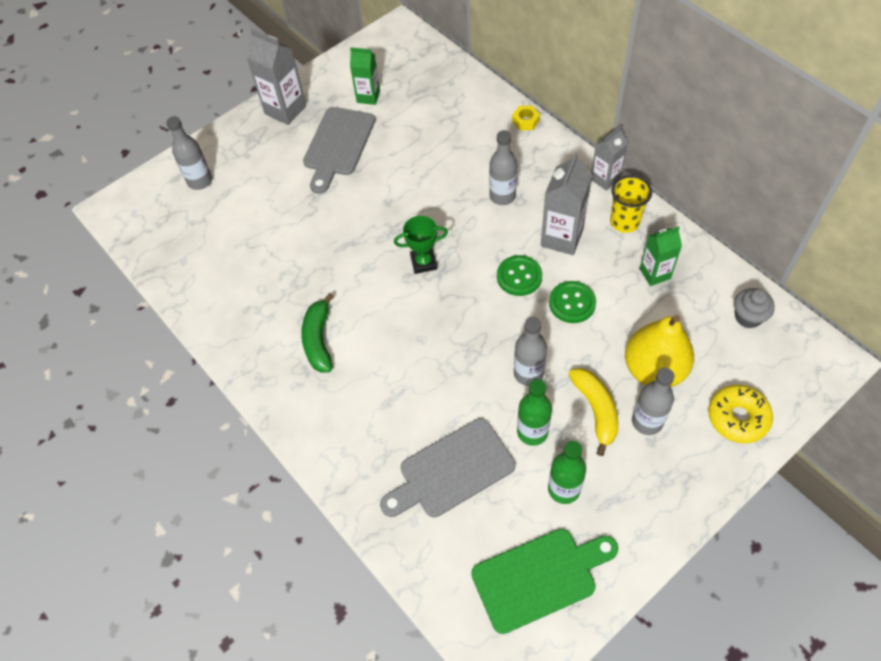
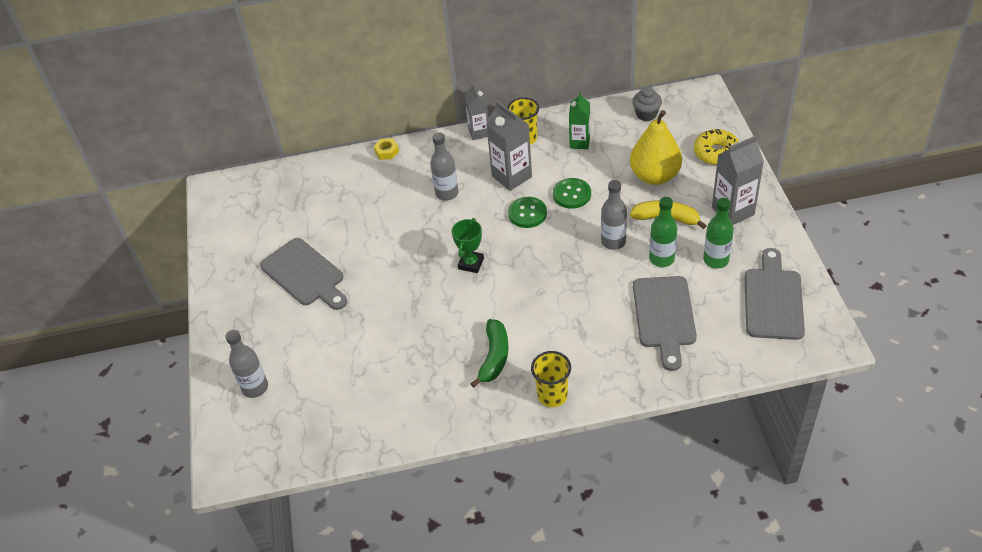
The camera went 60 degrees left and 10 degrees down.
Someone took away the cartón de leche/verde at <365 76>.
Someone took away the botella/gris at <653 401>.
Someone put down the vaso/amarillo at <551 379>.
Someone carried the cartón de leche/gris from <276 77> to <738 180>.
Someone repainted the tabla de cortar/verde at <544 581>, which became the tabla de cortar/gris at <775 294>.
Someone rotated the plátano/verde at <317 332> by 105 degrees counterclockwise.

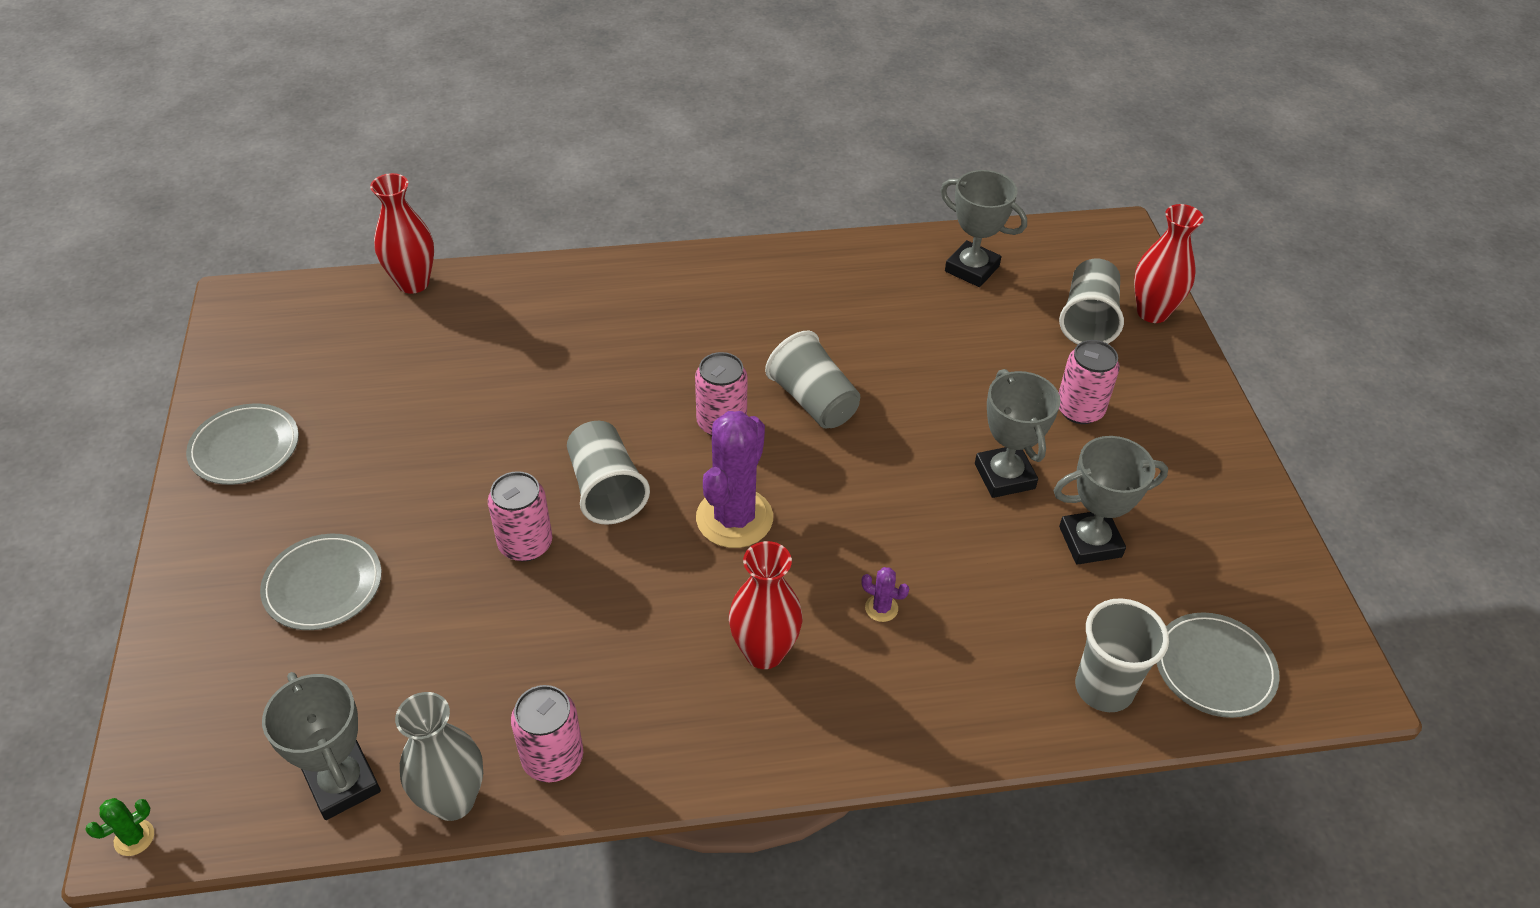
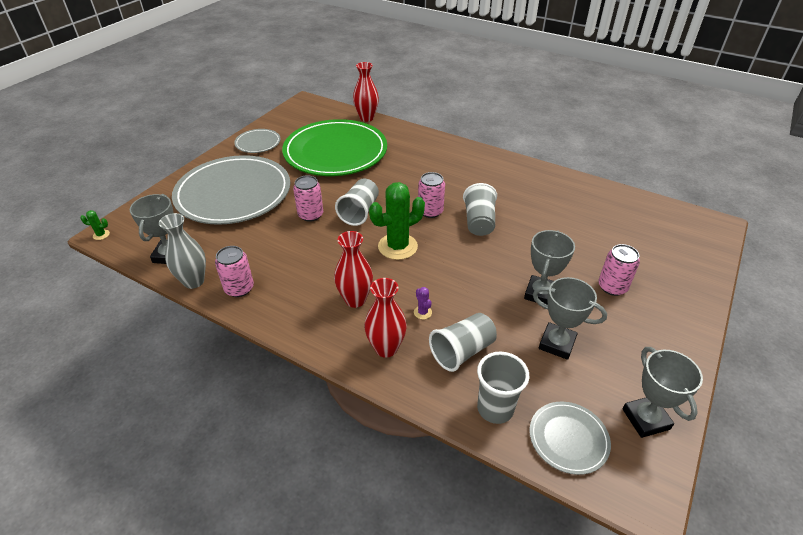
The camera went 40 degrees right and 5 degrees down.
Someone put down the plato/verde at <334 147>.
Someone carried the trofeo/gris from <983 228> to <663 392>.
Someone carried the vaso/gris from <1091 301> to <463 342>.
Someone carried the florero/rojo from <1169 263> to <385 318>.
Someone repainted the cactus/morado at <734 479>, which became the cactus/verde at <397 221>.
Someone scaled the plato/gris at <321 582> by 2.24.

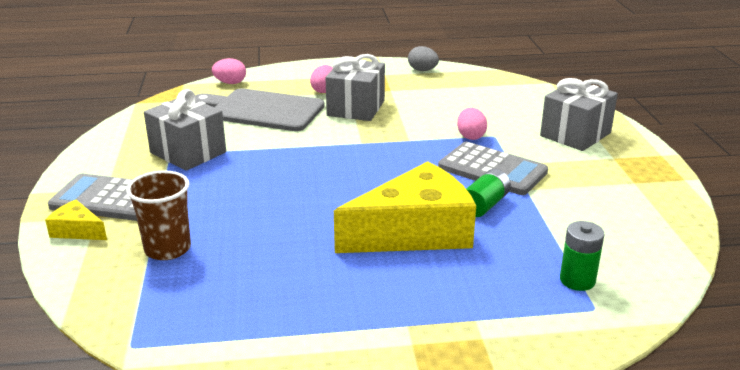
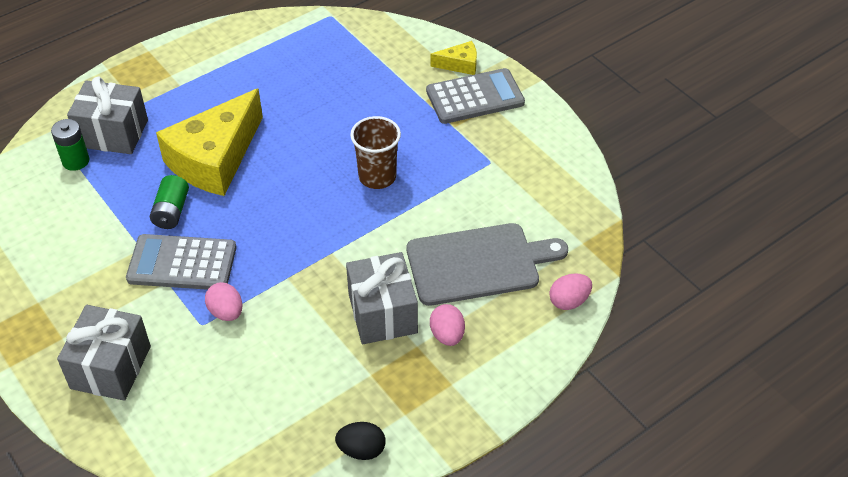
The camera went 150 degrees right and 20 degrees up.
Someone carried the vaso/marrón from <158 215> to <375 152>.
Someone carried the regalo/gris from <185 130> to <107 115>.
Someone repainted the huevo/gris at <423 58>, which became the huevo/negro at <360 441>.

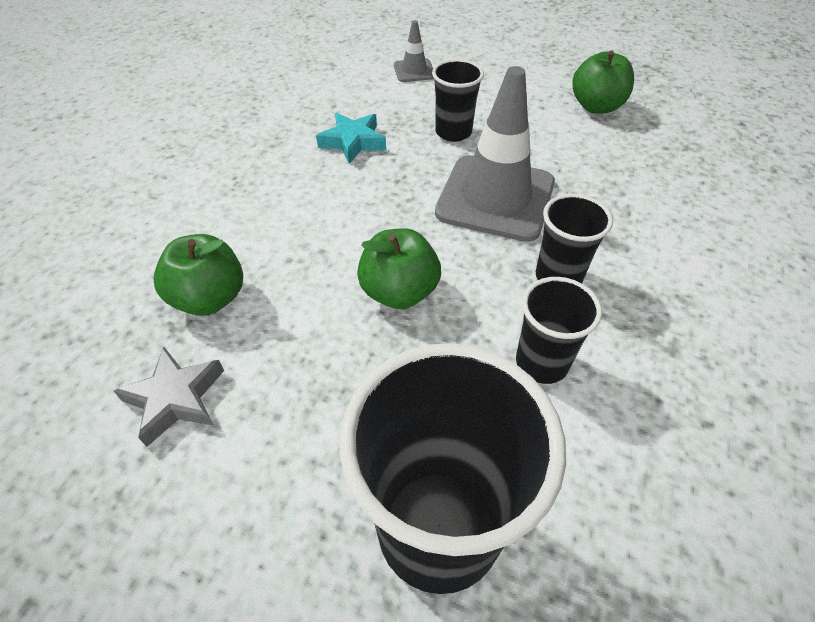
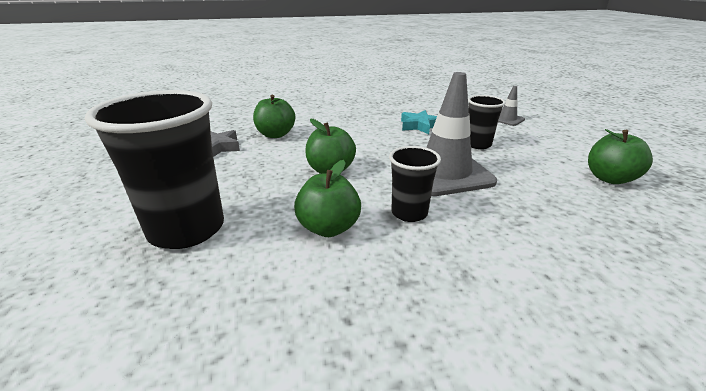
The camera went 55 degrees right and 20 degrees down.
Someone swapped the vaso/negro at <559 330> for the manzana/verde at <327 198>.

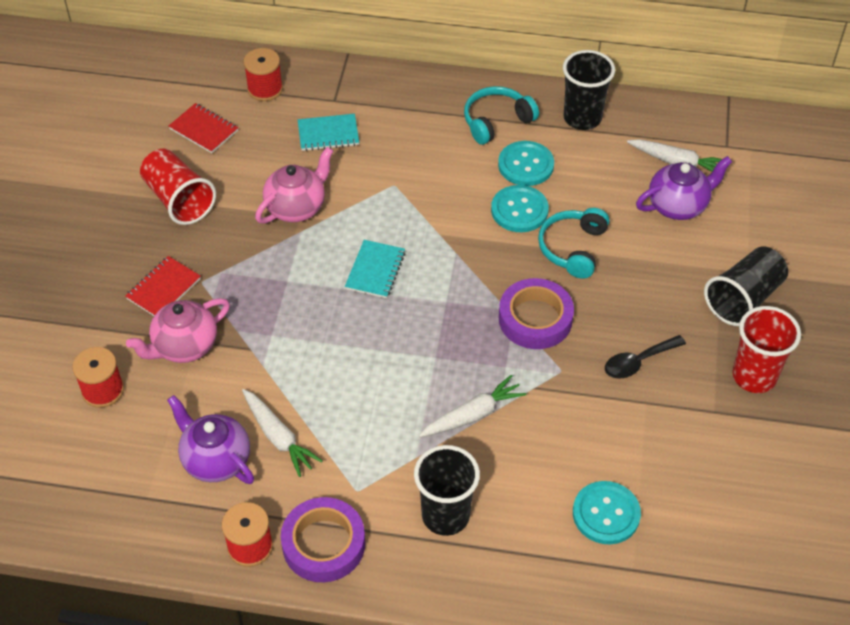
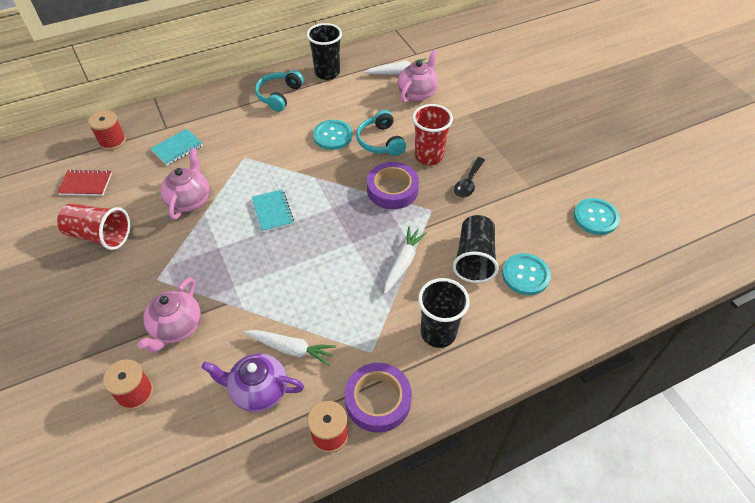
The camera went 35 degrees left and 0 degrees up.
Someone took away the cuaderno/rojo at <163 286>.
Someone carried the botón/turquesa from <526 163> to <597 216>.
Someone carried the vaso/negro from <746 286> to <476 249>.
Someone carried the vaso/rojo from <766 349> to <433 134>.
Someone repainted the tetera/morado at <684 188>, which became the tetera/rosa at <418 76>.

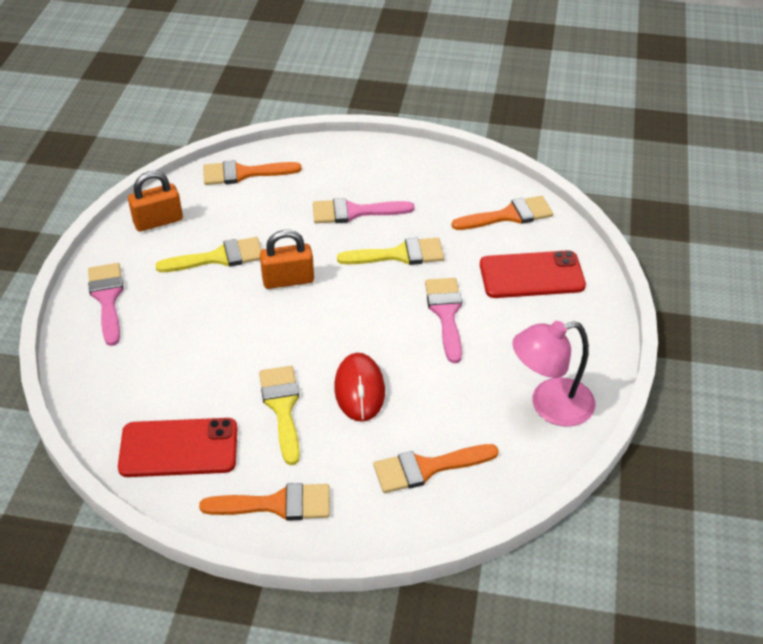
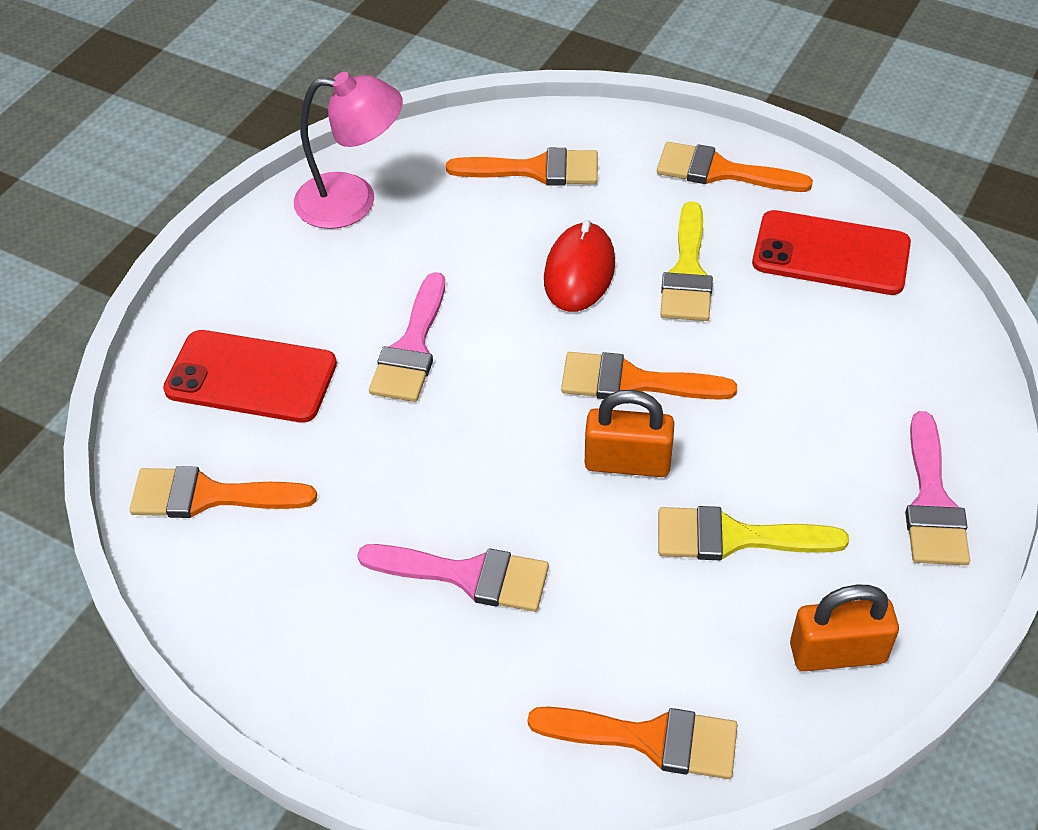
The camera went 160 degrees left and 5 degrees up.
Someone took away the pincel/amarillo at <390 251>.
Someone put down the pincel/naranja at <649 376>.

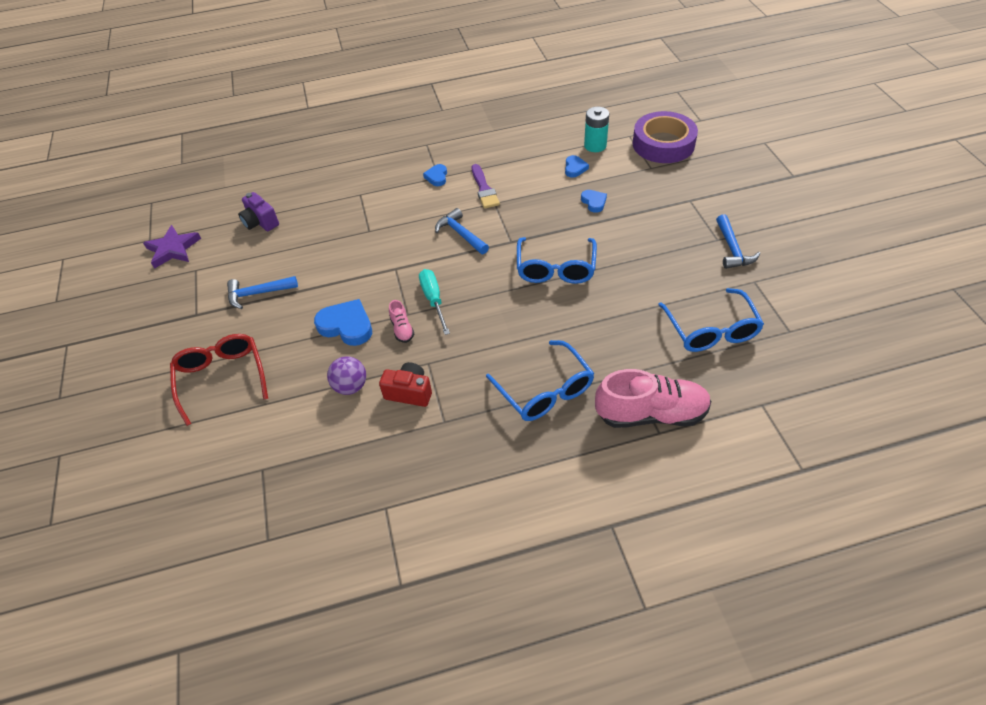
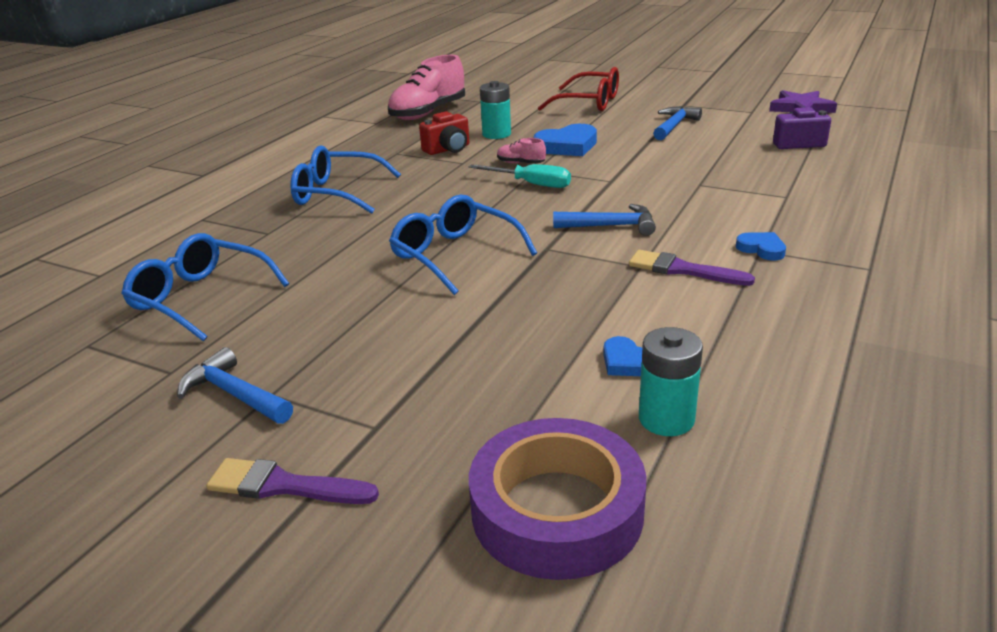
The camera went 130 degrees right and 20 degrees down.
Someone took away the corazón/azul at <594 201>.
Someone put down the pincel/morado at <292 481>.
Someone carried the zapato/rosa from <653 398> to <426 87>.
Someone swapped the pelota/morado at <346 375> for the pila/turquesa at <495 110>.

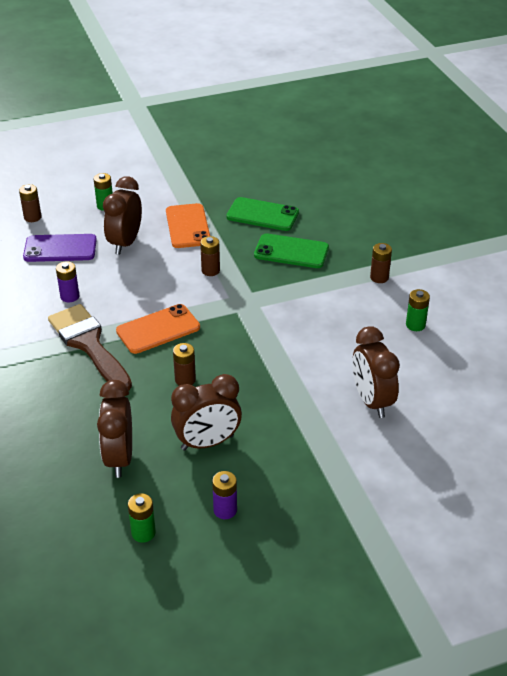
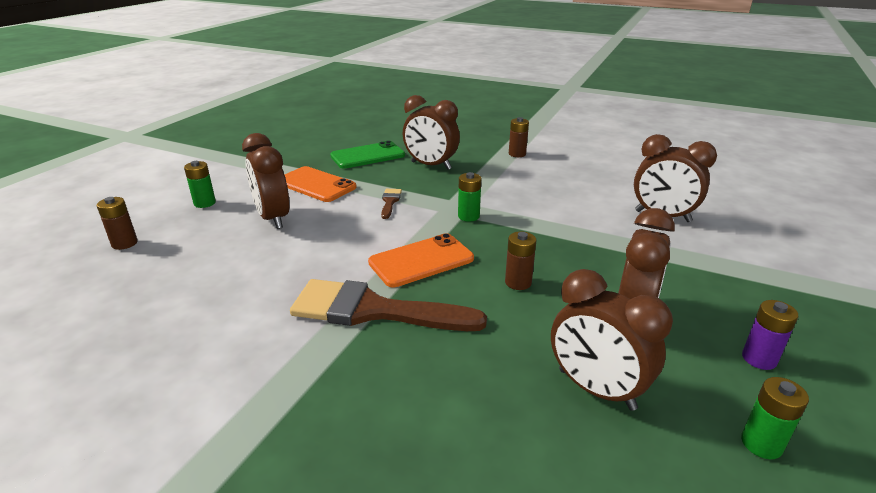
The camera went 45 degrees left and 10 degrees down.
Someone took away the móvil/morado at <60 248>.
Someone took away the pila/morado at <68 281>.
Someone carried the pila/verde from <418 310> to <469 197>.
Someone swapped the pila/marrón at <210 256> for the pincel/marrón at <391 204>.
Someone swapped the móvil/verde at <291 250> for the despertador/marrón at <431 132>.
Someone rotated the móvil/naranja at <158 329> by 45 degrees clockwise.

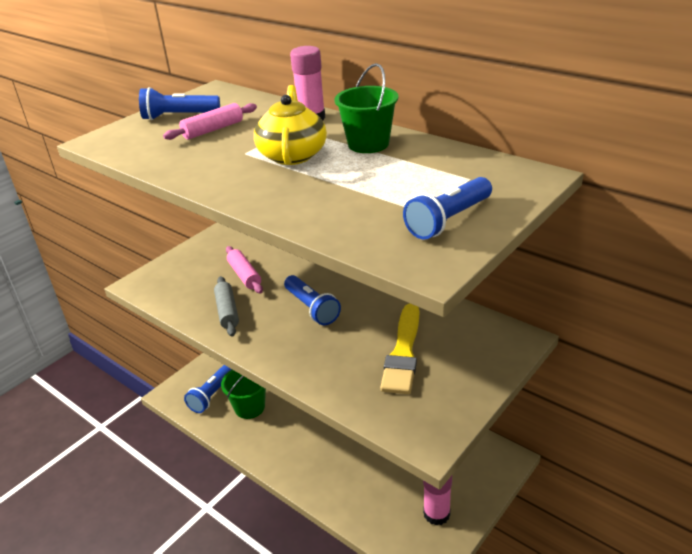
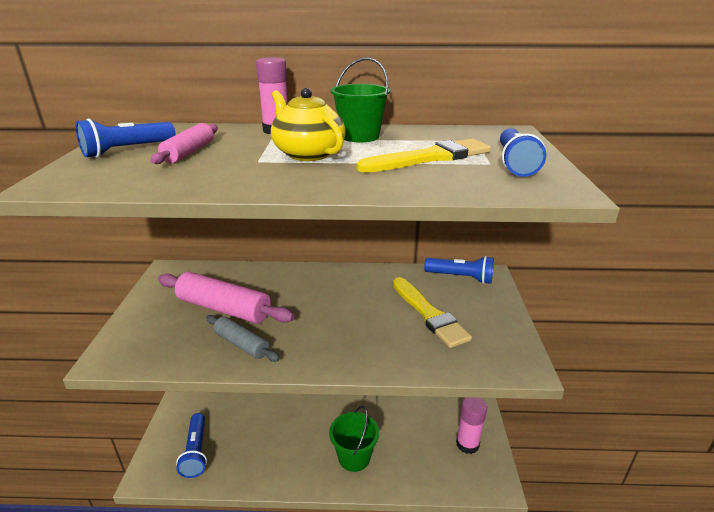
The camera went 40 degrees left and 5 degrees down.
Someone put down the pincel/amarillo at <424 155>.
Someone carried the balde/verde from <243 394> to <354 439>.
Someone carried the lámpara de mano/azul from <312 300> to <459 270>.
Someone scaled the rodillo/rosa at <244 269> by 1.69.

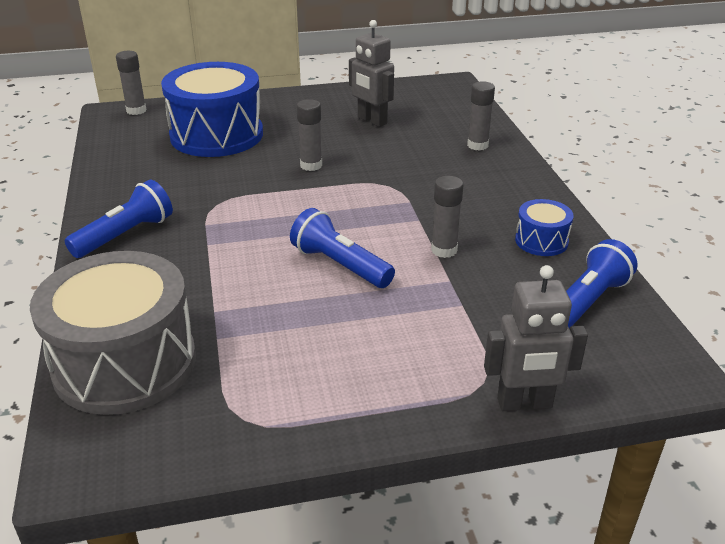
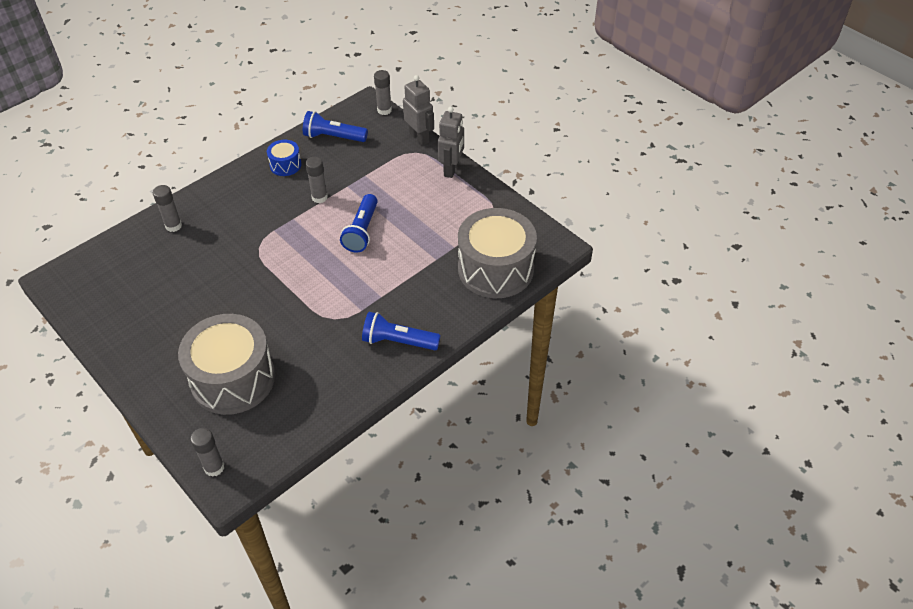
The camera went 120 degrees left and 15 degrees up.
Someone carried the barra de pegamento/gris from <309 135> to <383 92>.
Someone carried the robot/gris from <371 73> to <451 142>.
Someone repainted the tambor/azul at <212 109>, which became the tambor/gris at <226 364>.

